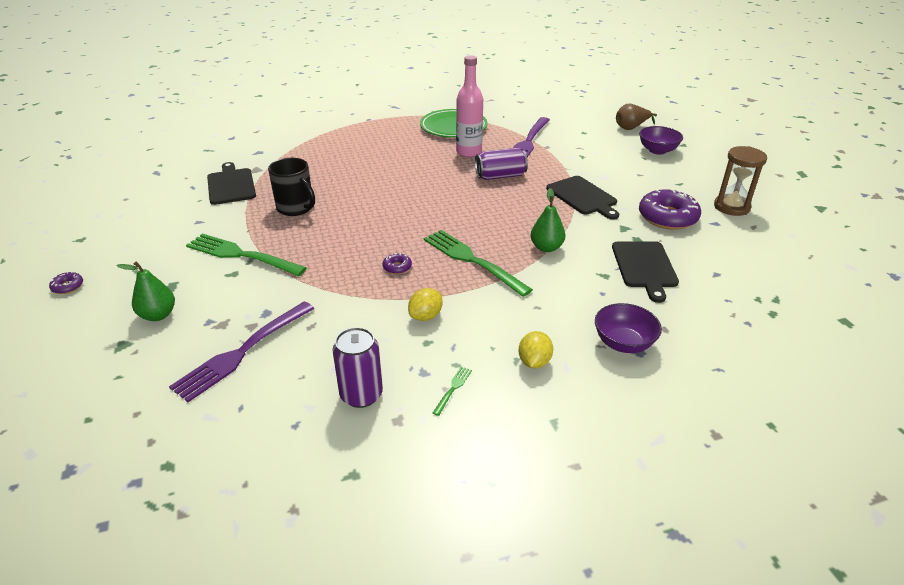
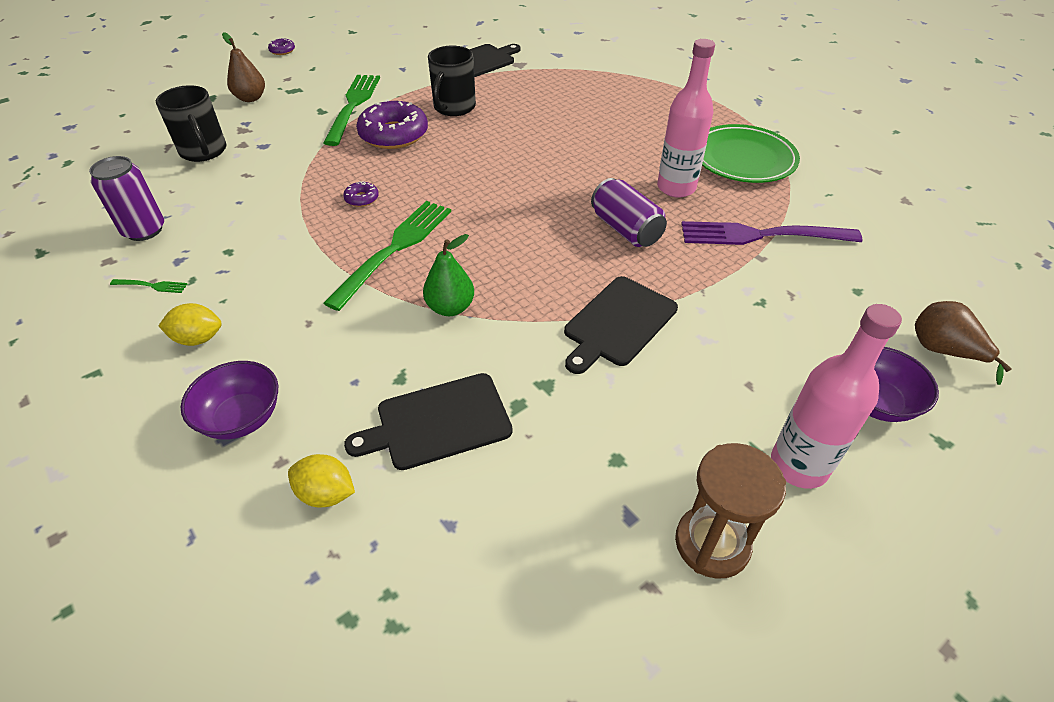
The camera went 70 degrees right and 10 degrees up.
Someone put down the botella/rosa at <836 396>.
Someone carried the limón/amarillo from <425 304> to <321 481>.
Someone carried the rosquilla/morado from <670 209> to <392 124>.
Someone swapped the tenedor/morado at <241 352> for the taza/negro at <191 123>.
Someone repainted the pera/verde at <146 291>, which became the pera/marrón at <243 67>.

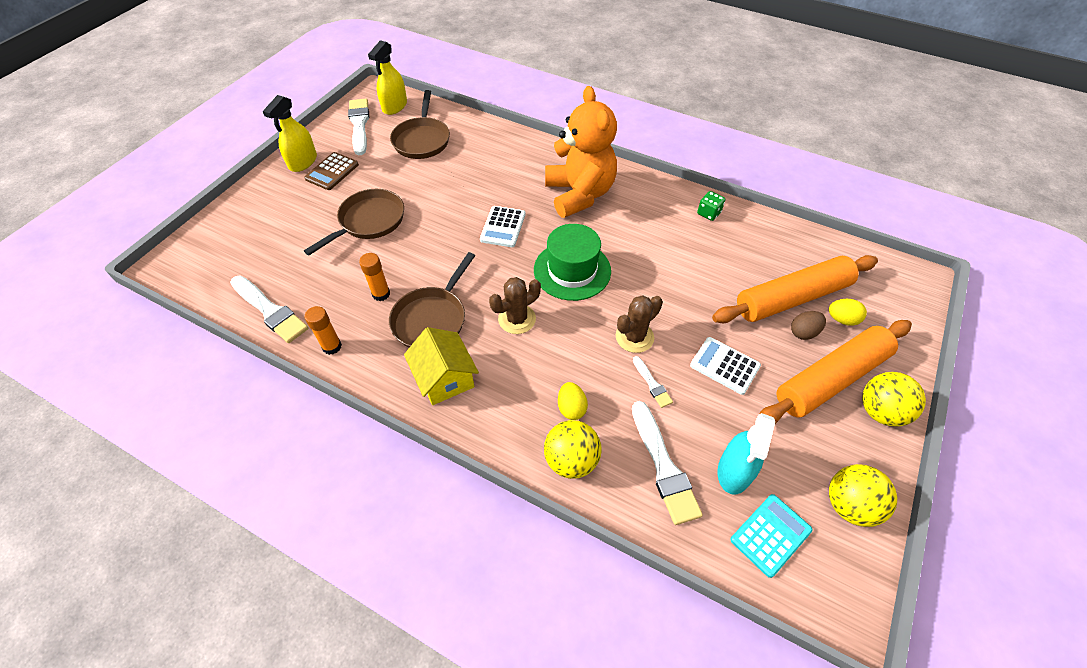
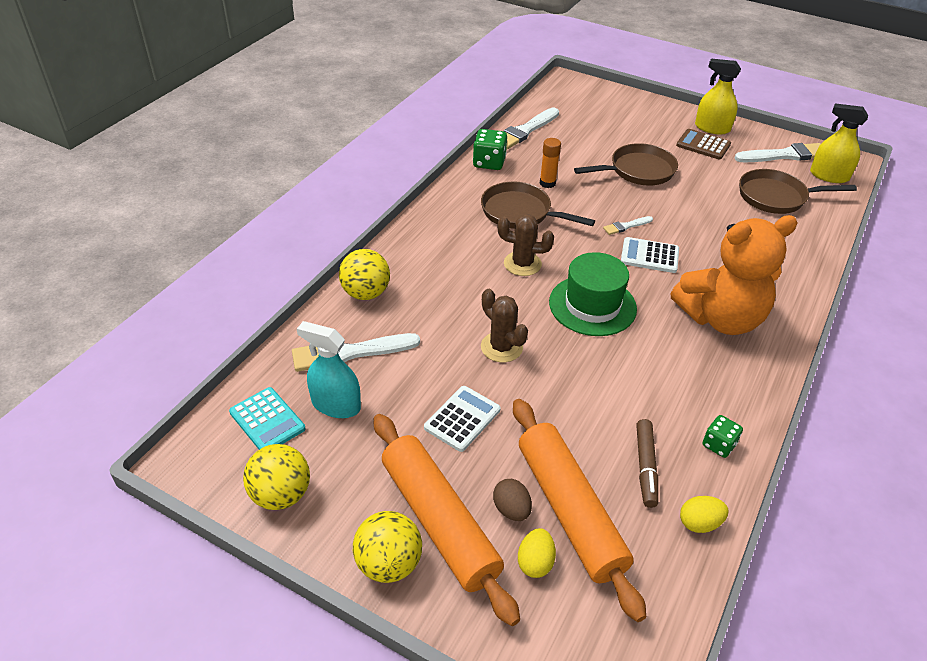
The camera went 90 degrees right and 10 degrees down.
Someone took away the casa/amarillo at <441 366>.
Someone put down the rotulador/marrón at <647 463>.
Someone carried the huevo/amarillo from <573 401> to <704 514>.
Someone carried the pincel/blanco from <653 382> to <628 225>.
Someone swapped the barra de pegamento/naranja at <323 330> for the dado/verde at <490 149>.
Someone rotated the sartén/marrón at <354 222> by 60 degrees counterclockwise.
Someone rotated the cactus/marrón at <515 305> by 45 degrees counterclockwise.

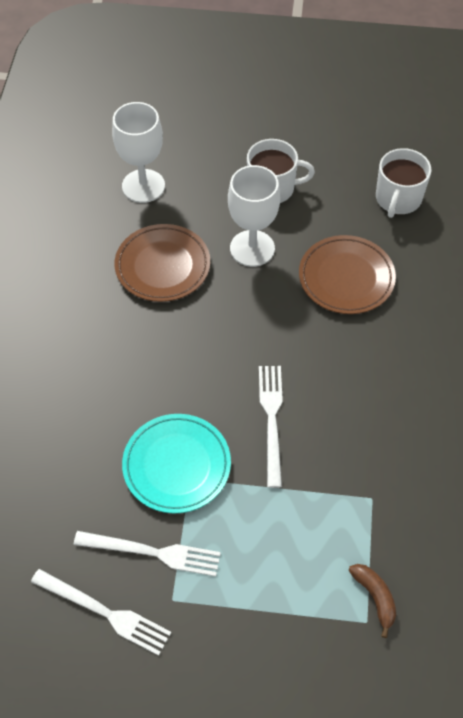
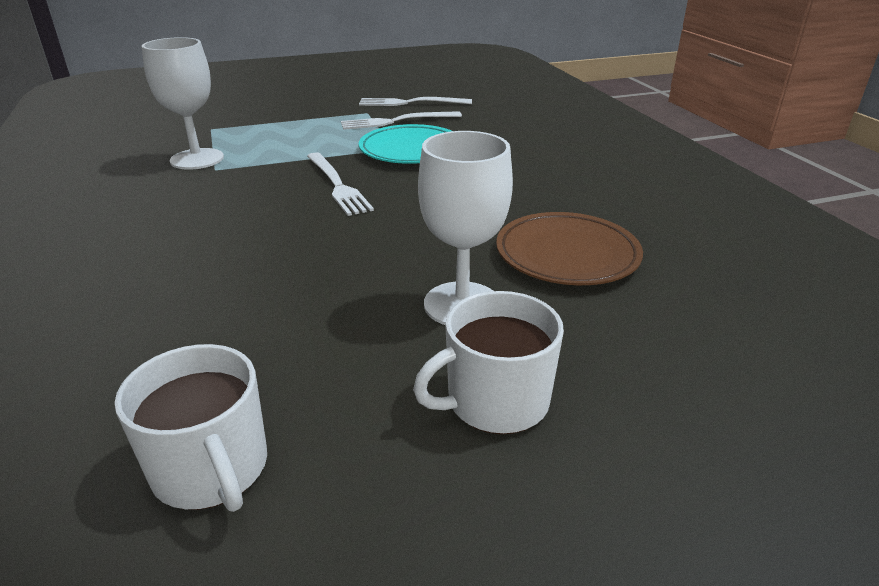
The camera went 155 degrees right and 25 degrees down.
Someone took away the plato/marrón at <347 274>.
Someone took away the plátano/marrón at <372 601>.
Someone carried the copa/blanco from <138 152> to <183 103>.
Someone rotated the taza/blanco at <404 183> by 150 degrees clockwise.

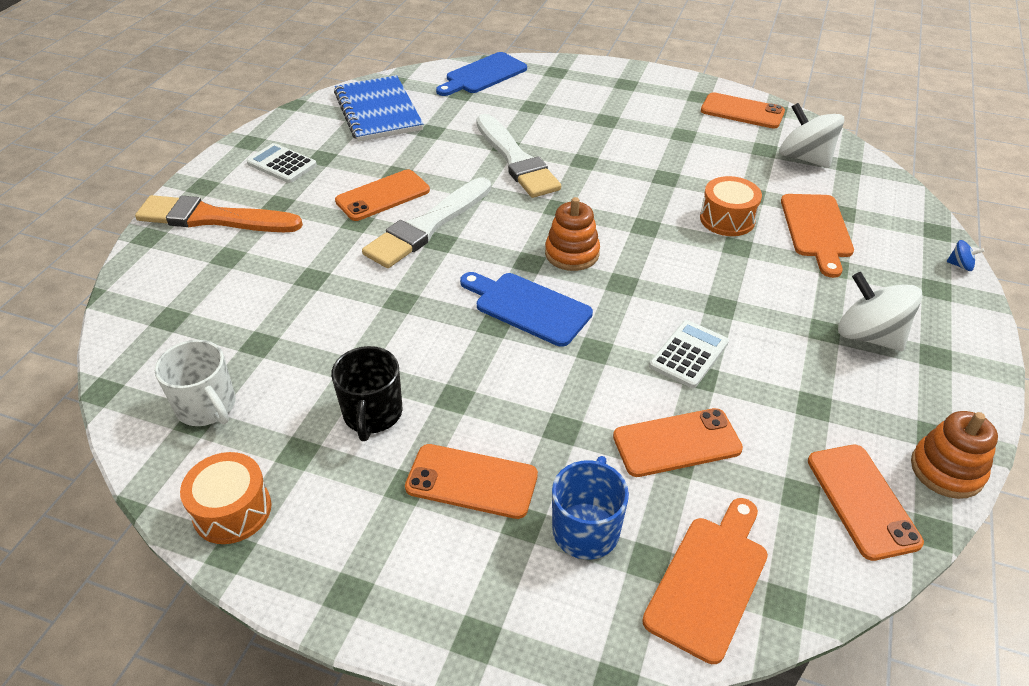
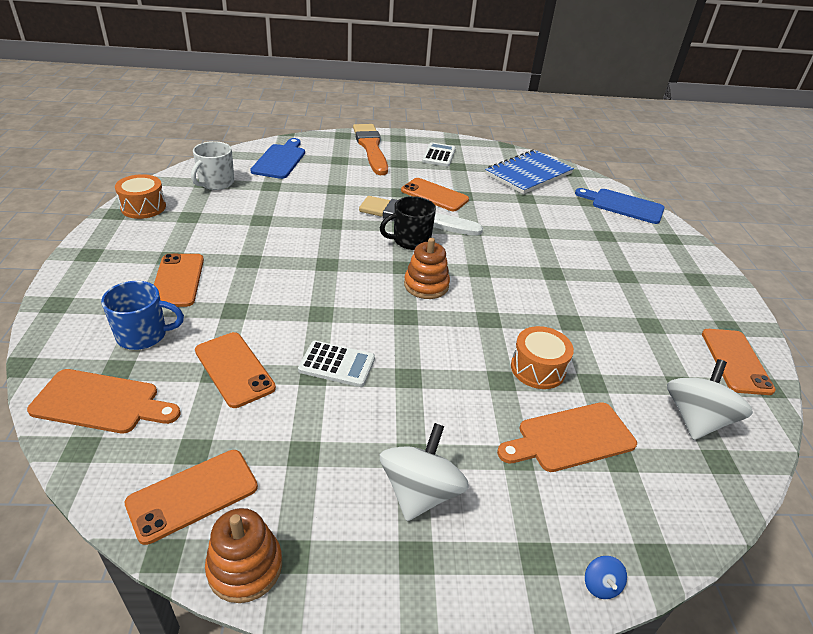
The camera went 65 degrees right and 5 degrees down.
Someone took away the pincel/blanco at <518 156>.
Someone carried the taza/negro from <366 393> to <408 223>.
Someone carried the tabla de cortar/azul from <526 309> to <277 158>.

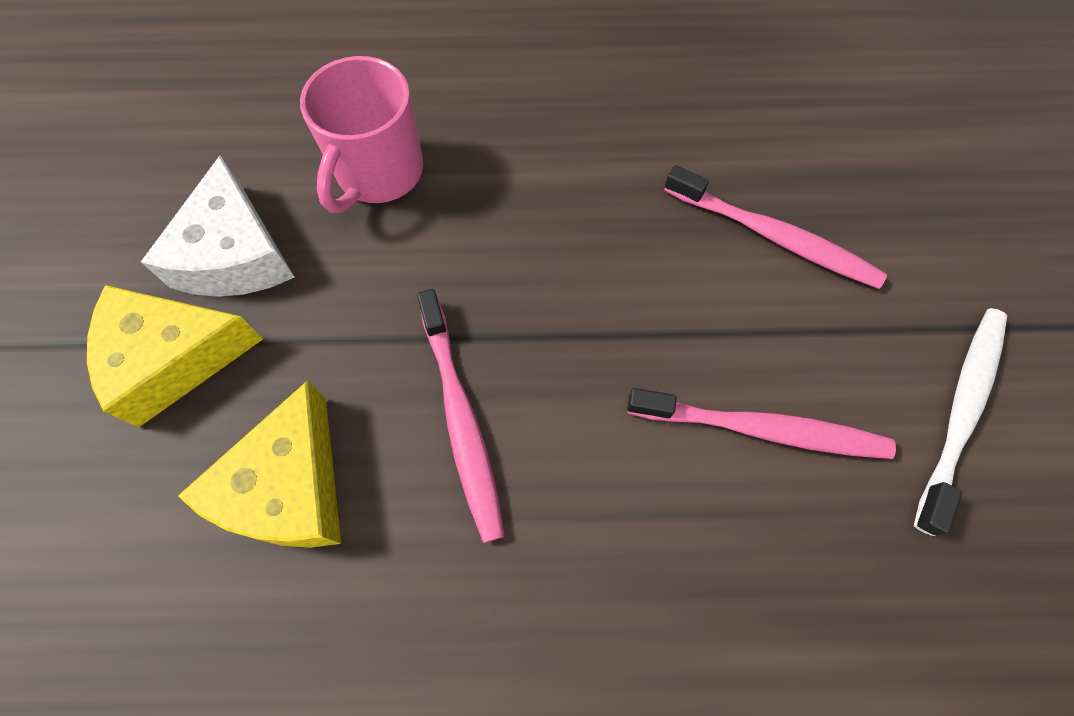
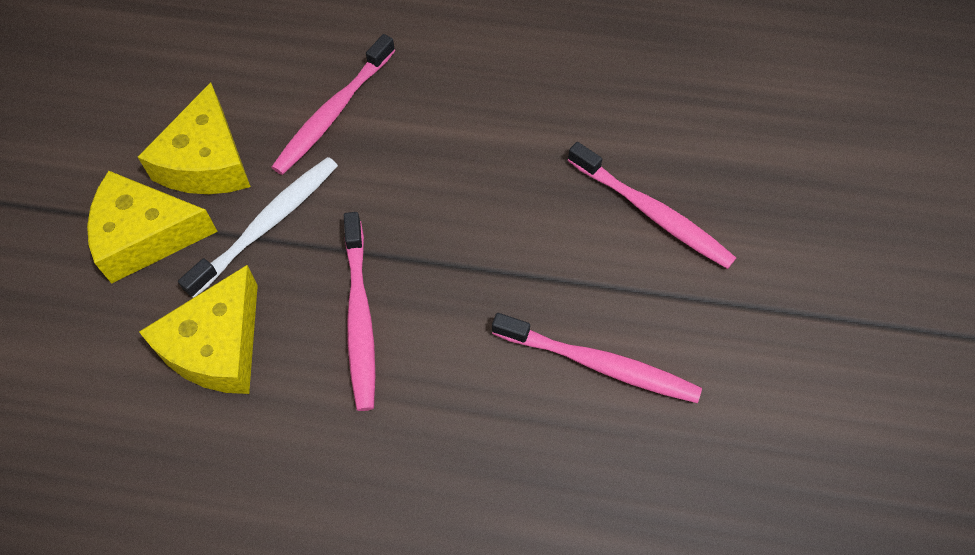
The camera went 10 degrees right and 5 degrees down.
Someone carried the cepillo de dientes/blanco from <960 422> to <258 227>.
Someone swapped the taza/rosa at <361 134> for the cepillo de dientes/rosa at <333 104>.
Someone repainted the queso/blanco at <218 226>, which became the queso/amarillo at <194 138>.

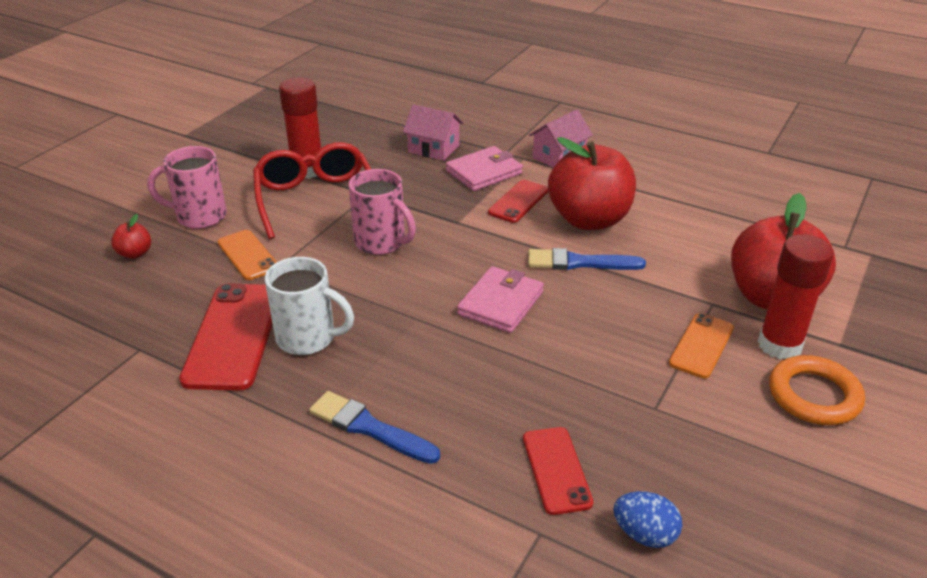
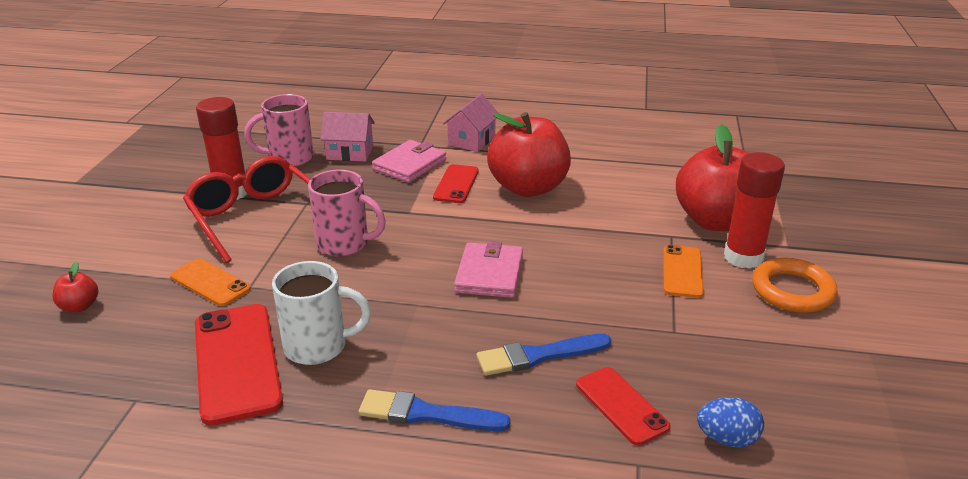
The camera went 20 degrees left and 5 degrees down.
Someone carried the taza/rosa from <187 187> to <279 130>.
Someone carried the pincel/azul from <587 259> to <544 355>.

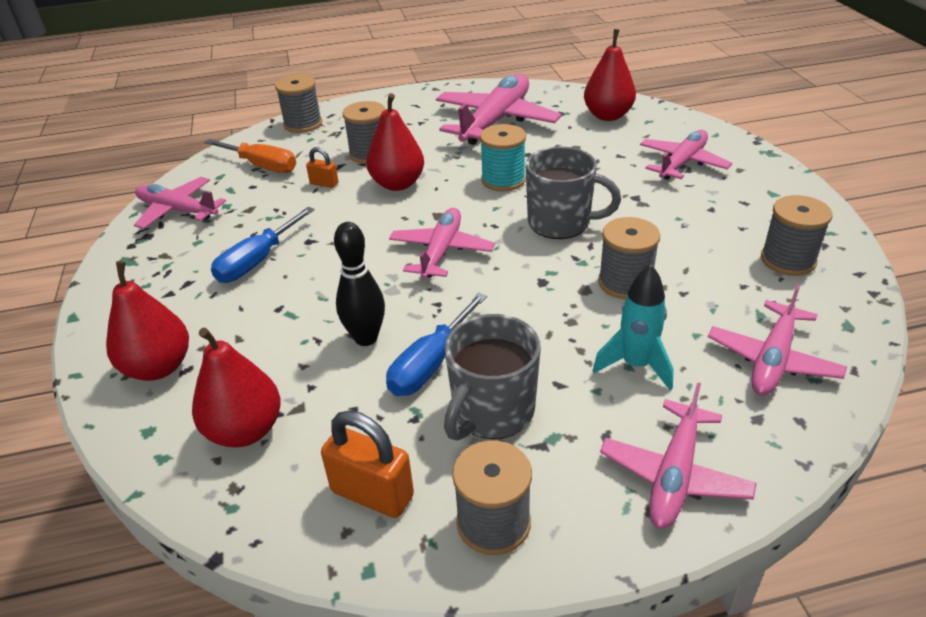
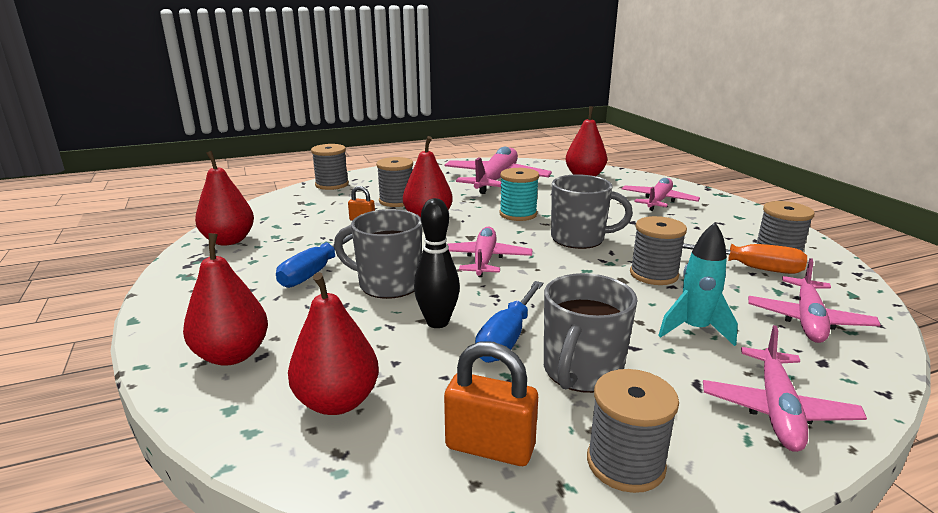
The camera went 10 degrees left and 15 degrees down.
Someone put down the taza/gris at <378 254>.
Someone carried the destornillador/naranja from <250 156> to <745 258>.
Someone swapped the avión/rosa at <180 203> for the pera/rojo at <224 198>.

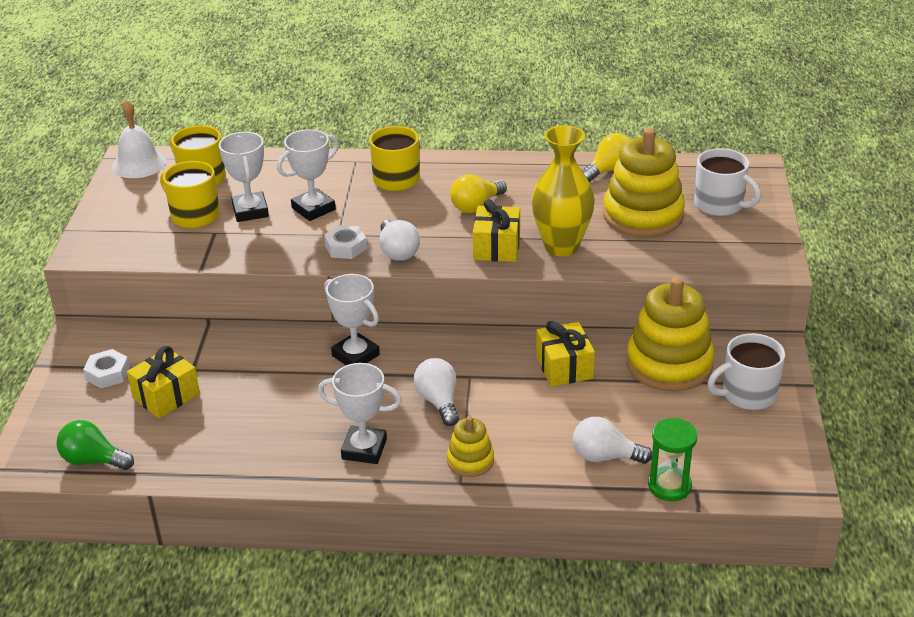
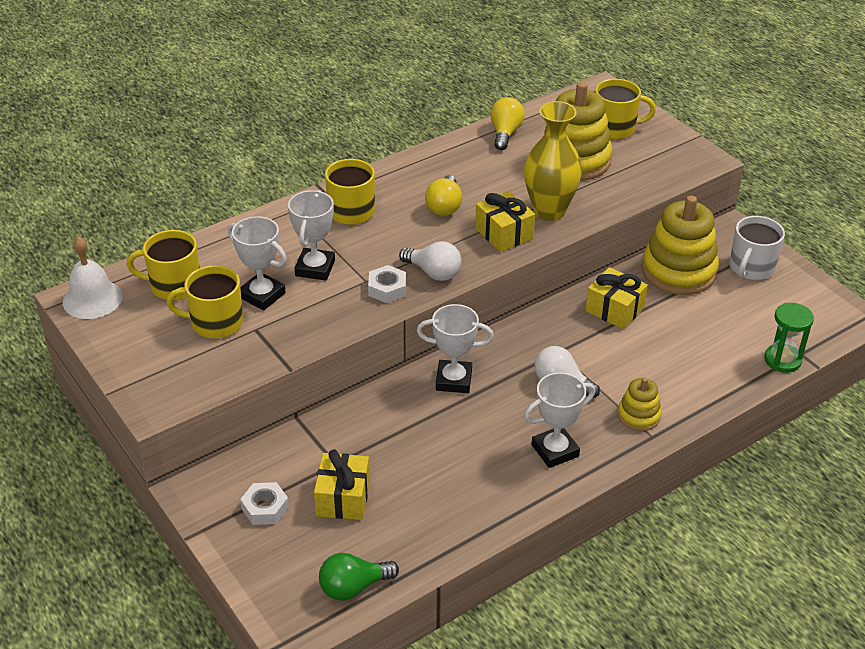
The camera went 40 degrees left and 5 degrees up.
Someone took away the bombilla/blanco at <612 440>.
Someone repainted the taza/blanco at <727 182>, which became the taza/amarillo at <625 109>.

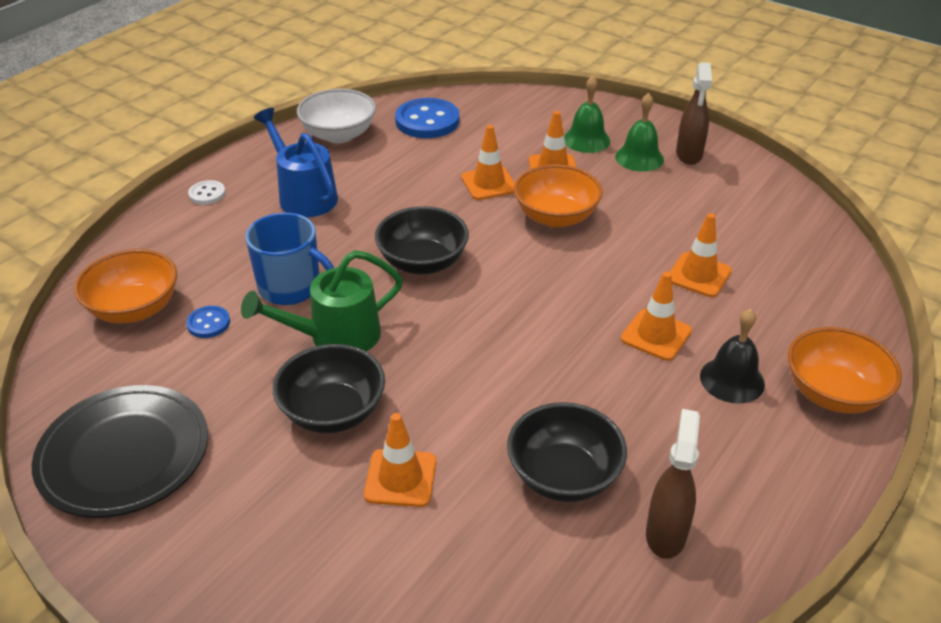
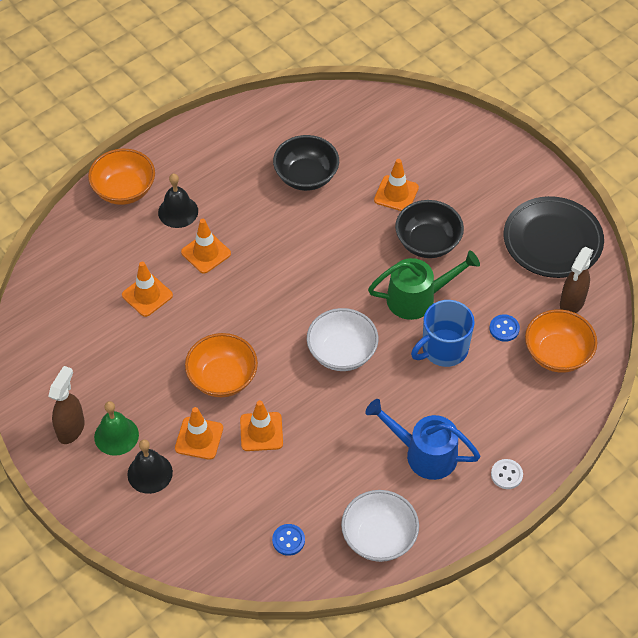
The camera went 165 degrees left and 15 degrees up.
Someone carried the pulverizador/marrón from <673 484> to <576 280>.
Someone repainted the cuenco/negro at <422 240>, which became the cuenco/blanco at <343 339>.
Someone repainted the campana/verde at <587 114>, which became the campana/negro at <150 466>.
Someone rotated the taza/azul at <289 259> by 75 degrees counterclockwise.
Someone rotated the regadera/azul at <296 162> by 135 degrees clockwise.
Someone scaled the botón/azul at <427 118> by 0.50.

